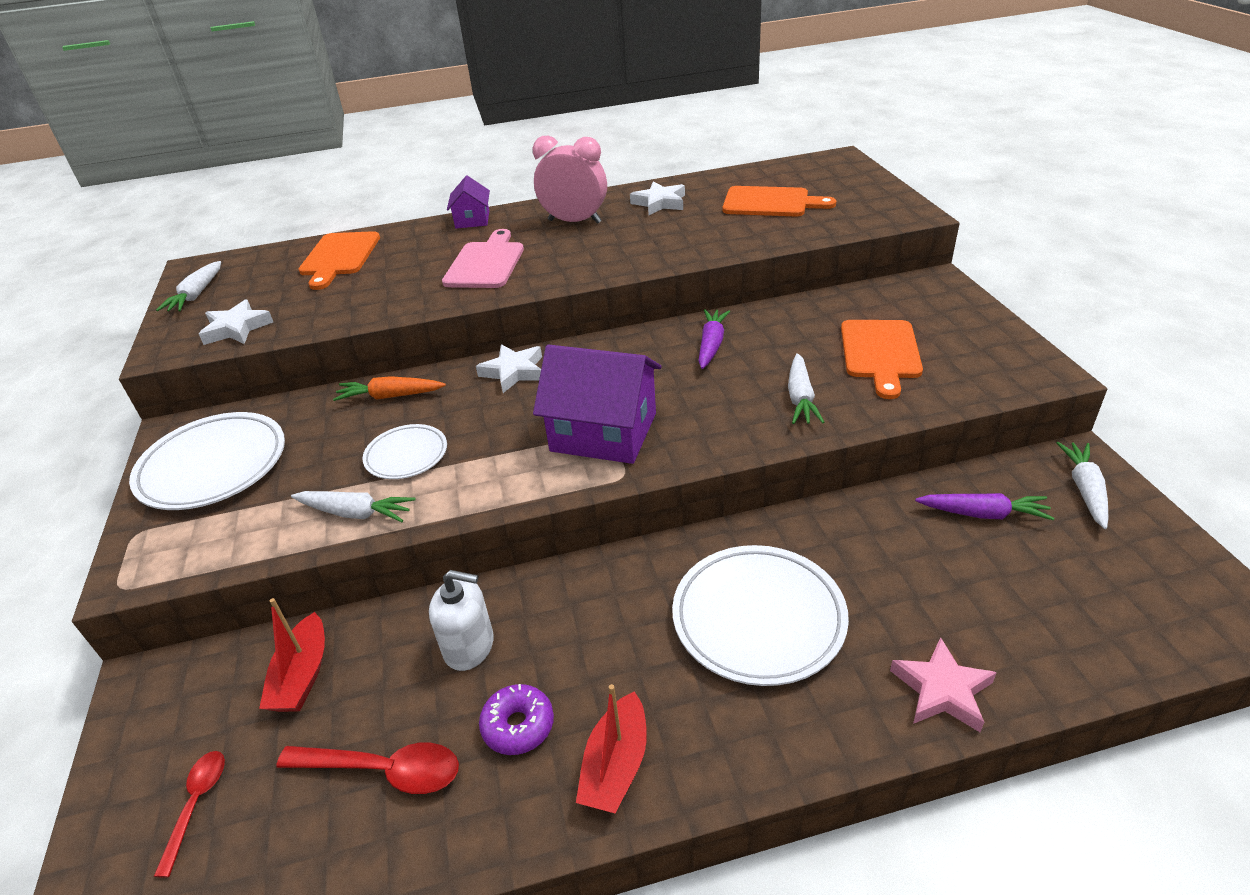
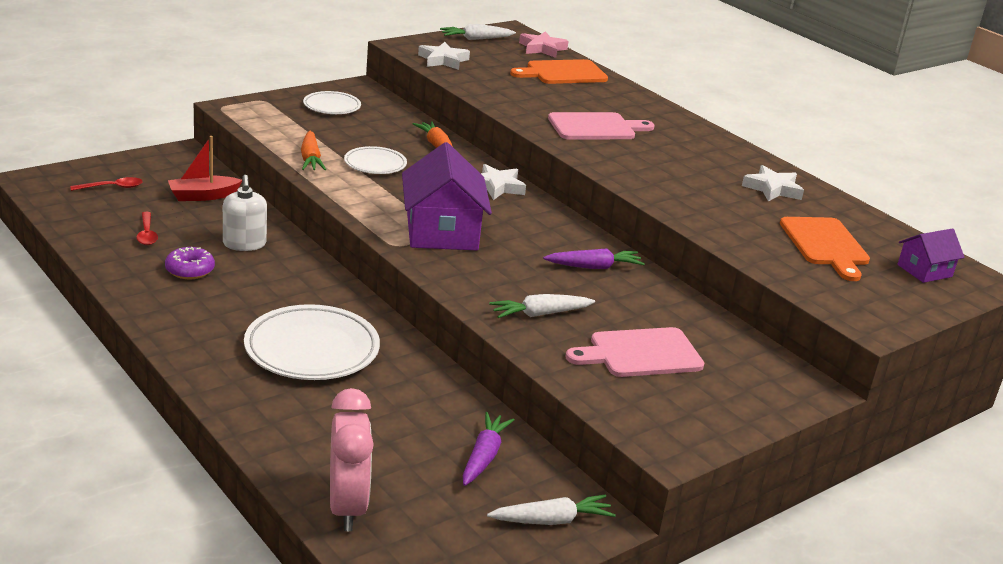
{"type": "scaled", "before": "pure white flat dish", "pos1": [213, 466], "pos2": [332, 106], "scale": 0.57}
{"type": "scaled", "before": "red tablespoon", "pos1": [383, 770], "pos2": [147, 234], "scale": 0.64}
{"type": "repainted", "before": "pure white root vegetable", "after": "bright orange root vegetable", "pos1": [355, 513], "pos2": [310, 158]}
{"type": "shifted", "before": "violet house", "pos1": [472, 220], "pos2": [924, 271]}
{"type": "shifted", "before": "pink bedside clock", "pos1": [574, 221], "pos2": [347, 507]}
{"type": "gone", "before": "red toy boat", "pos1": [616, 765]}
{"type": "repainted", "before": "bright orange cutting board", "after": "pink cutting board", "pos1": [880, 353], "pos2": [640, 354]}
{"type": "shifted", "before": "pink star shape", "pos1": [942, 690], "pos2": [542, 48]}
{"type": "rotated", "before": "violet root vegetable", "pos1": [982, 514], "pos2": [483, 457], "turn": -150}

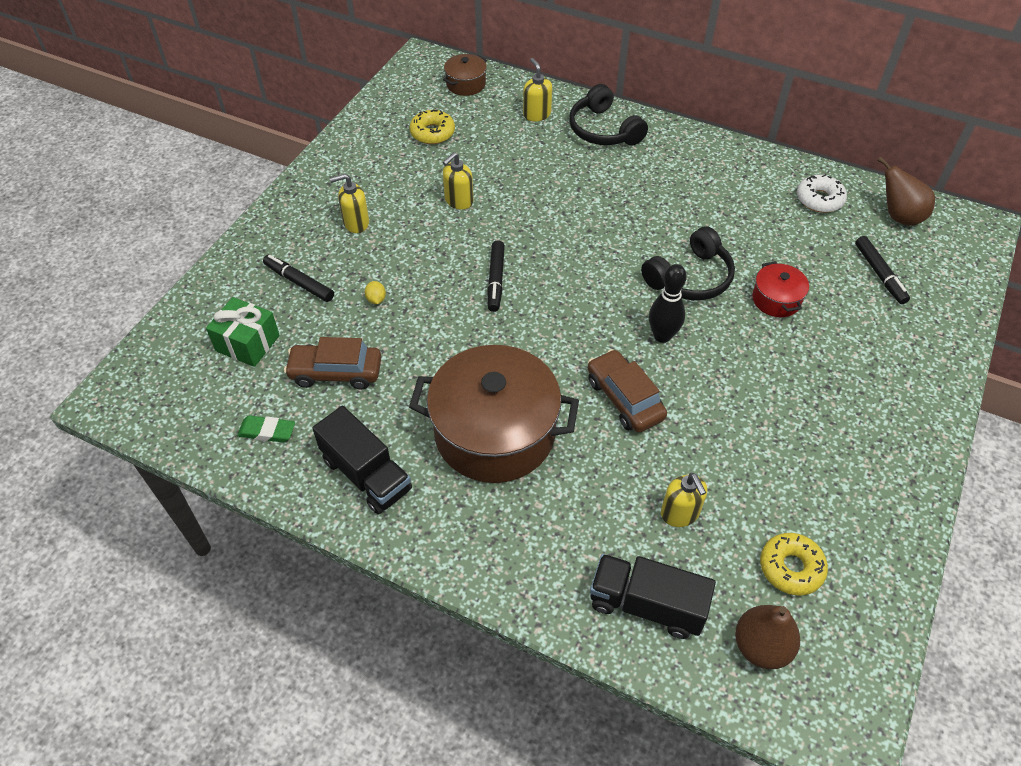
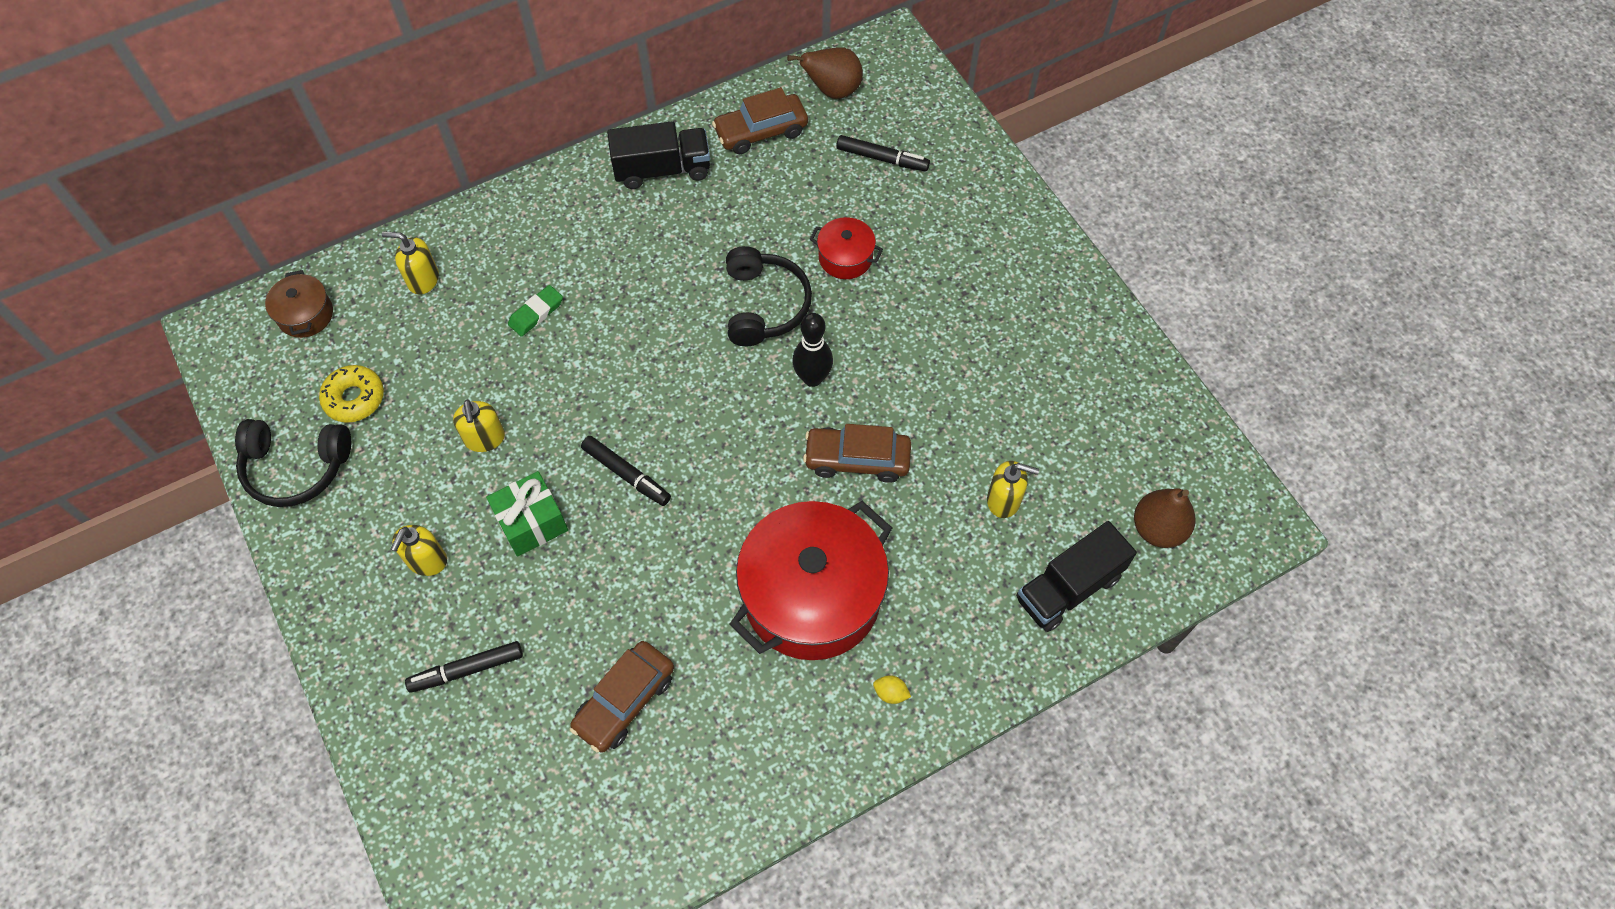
{"type": "shifted", "before": "green present", "pos1": [247, 343], "pos2": [532, 522]}
{"type": "shifted", "before": "green pencil eraser", "pos1": [267, 431], "pos2": [536, 313]}
{"type": "shifted", "before": "black truck", "pos1": [366, 475], "pos2": [662, 169]}
{"type": "shifted", "before": "yellow toy lemon", "pos1": [376, 299], "pos2": [890, 693]}
{"type": "repainted", "before": "dark brown cooking pot", "after": "red cooking pot", "pos1": [494, 433], "pos2": [812, 596]}
{"type": "shifted", "before": "black headphones", "pos1": [603, 130], "pos2": [296, 467]}
{"type": "gone", "before": "yellow doughnut", "pos1": [791, 568]}
{"type": "swapped", "before": "pure white doughnut", "after": "dark brown car", "pos1": [819, 199], "pos2": [761, 131]}

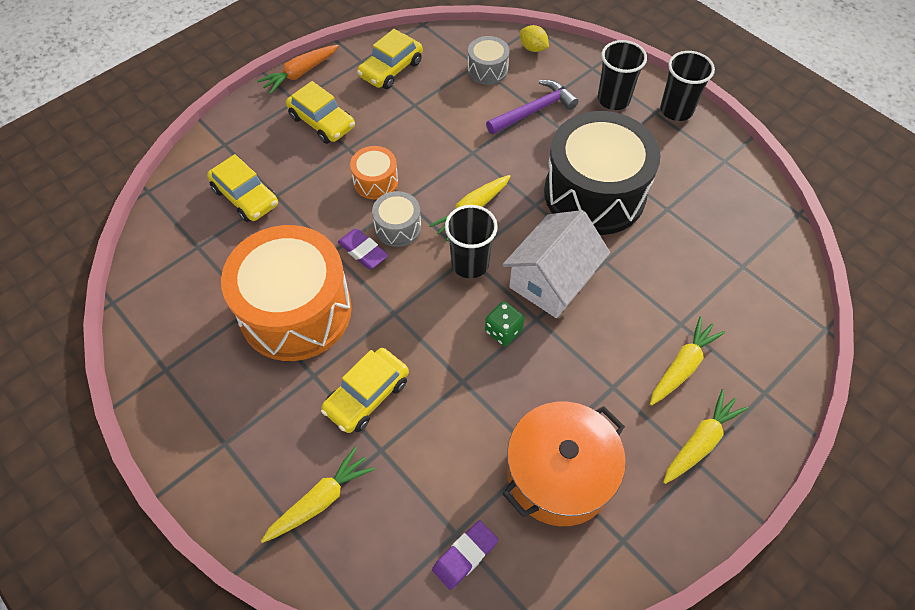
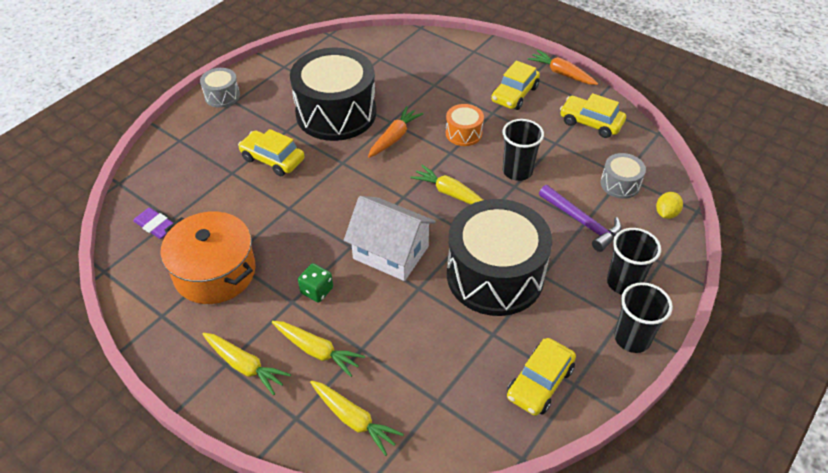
{"type": "shifted", "before": "yellow car", "pos1": [246, 197], "pos2": [540, 383]}
{"type": "repainted", "before": "bright orange drum", "after": "black drum", "pos1": [295, 311], "pos2": [336, 113]}
{"type": "shifted", "before": "yellow root vegetable", "pos1": [321, 500], "pos2": [354, 420]}
{"type": "swapped", "before": "violet pencil eraser", "after": "bright orange root vegetable", "pos1": [363, 251], "pos2": [394, 137]}
{"type": "shifted", "before": "ash-grey drum", "pos1": [398, 227], "pos2": [222, 96]}
{"type": "shifted", "before": "black cup", "pos1": [470, 263], "pos2": [517, 171]}
{"type": "shifted", "before": "green dice", "pos1": [503, 331], "pos2": [317, 290]}

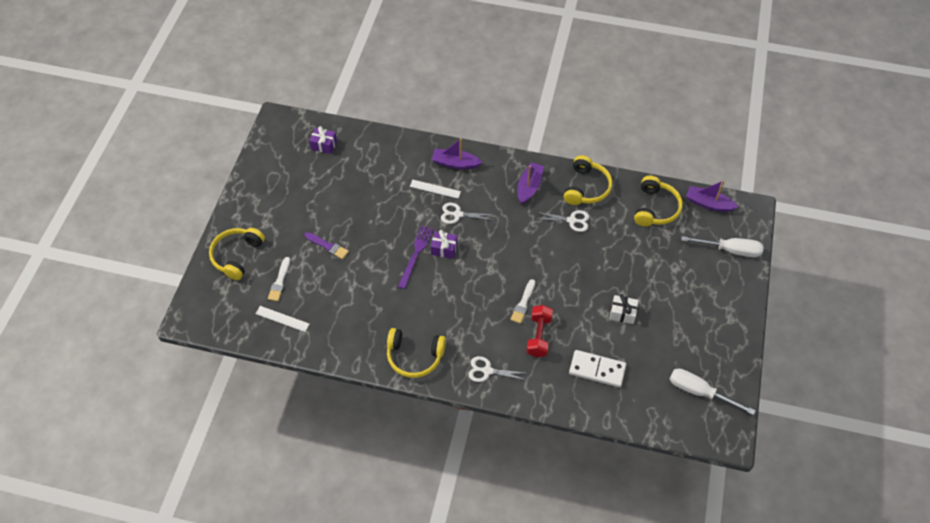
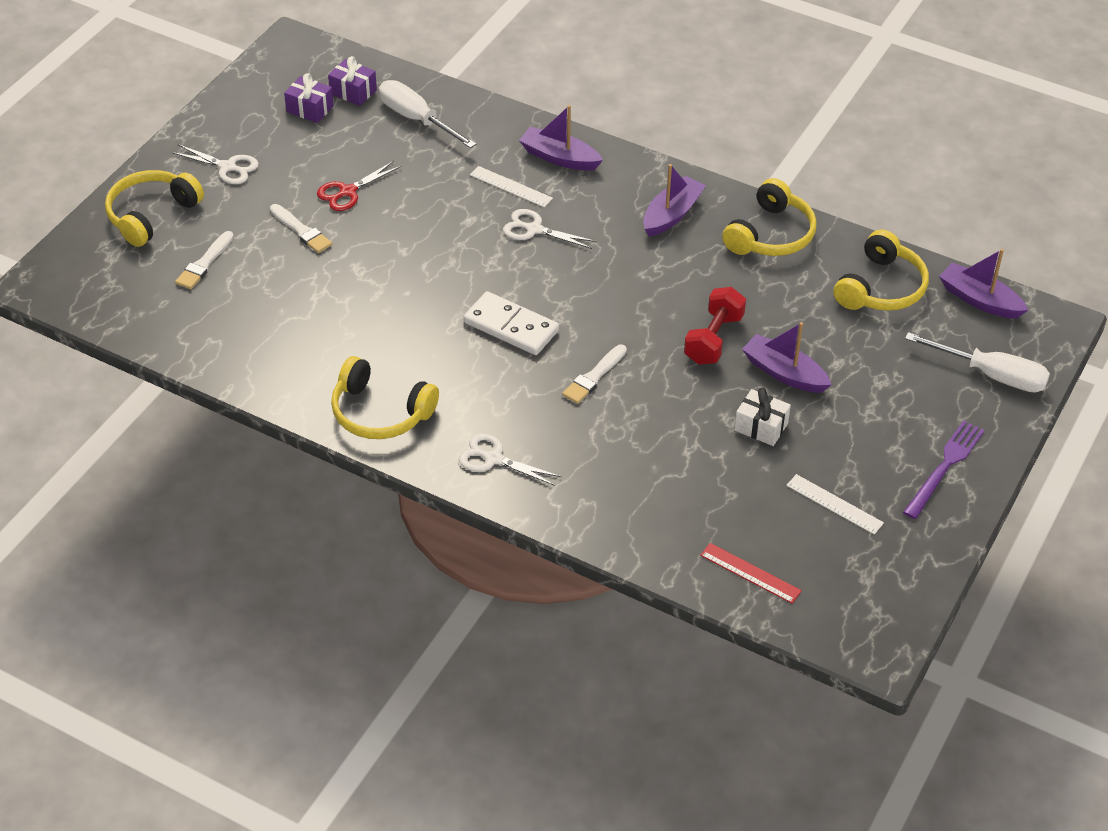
{"type": "shifted", "before": "pure white straightedge", "pos1": [282, 319], "pos2": [834, 504]}
{"type": "repainted", "before": "violet paint brush", "after": "pure white paint brush", "pos1": [327, 246], "pos2": [301, 231]}
{"type": "shifted", "before": "violet table fork", "pos1": [416, 254], "pos2": [944, 467]}
{"type": "shifted", "before": "violet present", "pos1": [444, 249], "pos2": [310, 109]}
{"type": "shifted", "before": "red dumbbell", "pos1": [539, 336], "pos2": [713, 339]}
{"type": "shifted", "before": "pure white scissors", "pos1": [572, 220], "pos2": [227, 167]}
{"type": "shifted", "before": "pure white domino", "pos1": [597, 370], "pos2": [511, 327]}
{"type": "shifted", "before": "pure white screwdriver", "pos1": [699, 392], "pos2": [416, 119]}
{"type": "new", "after": "red scissors", "pos2": [348, 192]}
{"type": "new", "after": "red straightedge", "pos2": [750, 573]}
{"type": "new", "after": "violet toy boat", "pos2": [784, 373]}

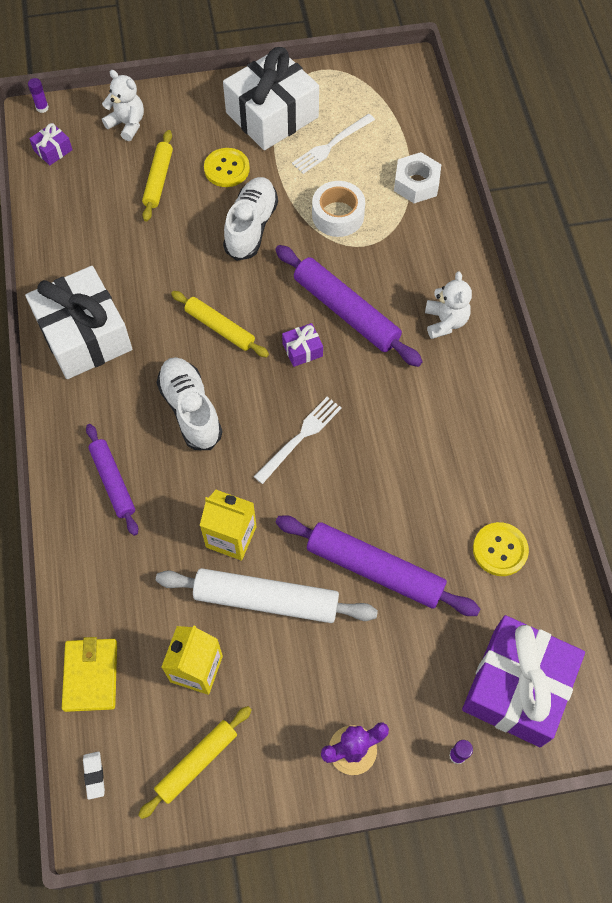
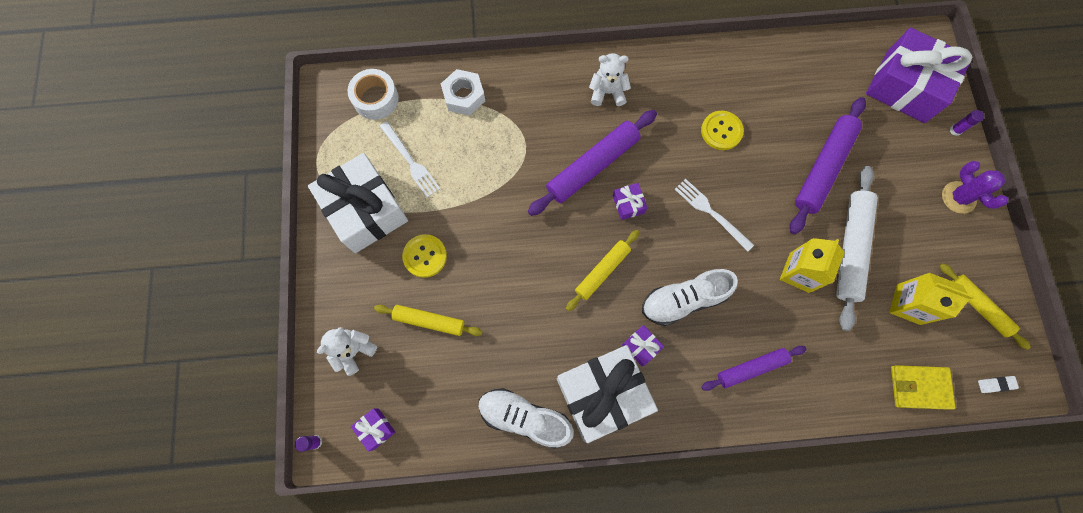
{"type": "shifted", "before": "pure white shoe", "pos1": [251, 227], "pos2": [524, 417]}
{"type": "shifted", "before": "pure white tape", "pos1": [338, 215], "pos2": [376, 99]}
{"type": "shifted", "before": "yellow shirt button", "pos1": [500, 550], "pos2": [721, 131]}
{"type": "new", "after": "violet present", "pos2": [641, 346]}

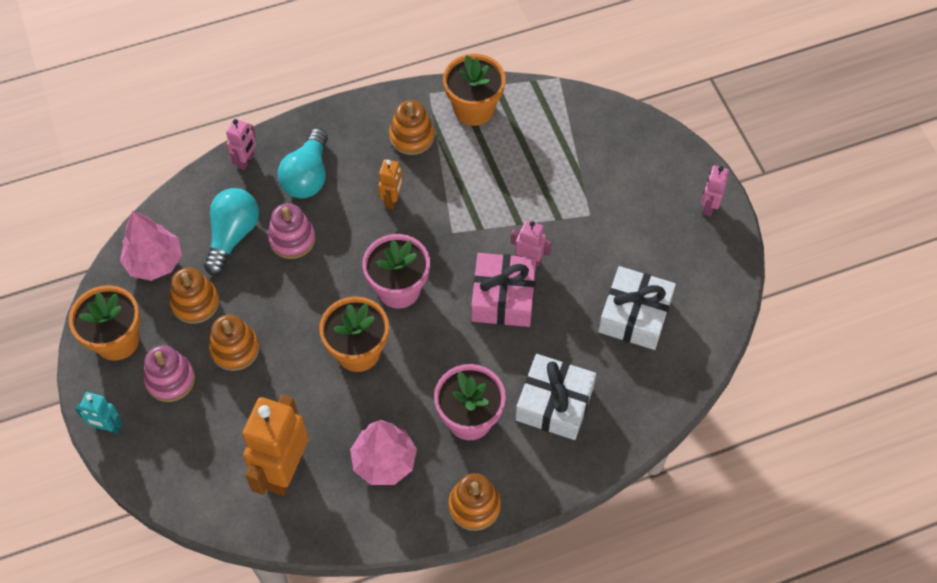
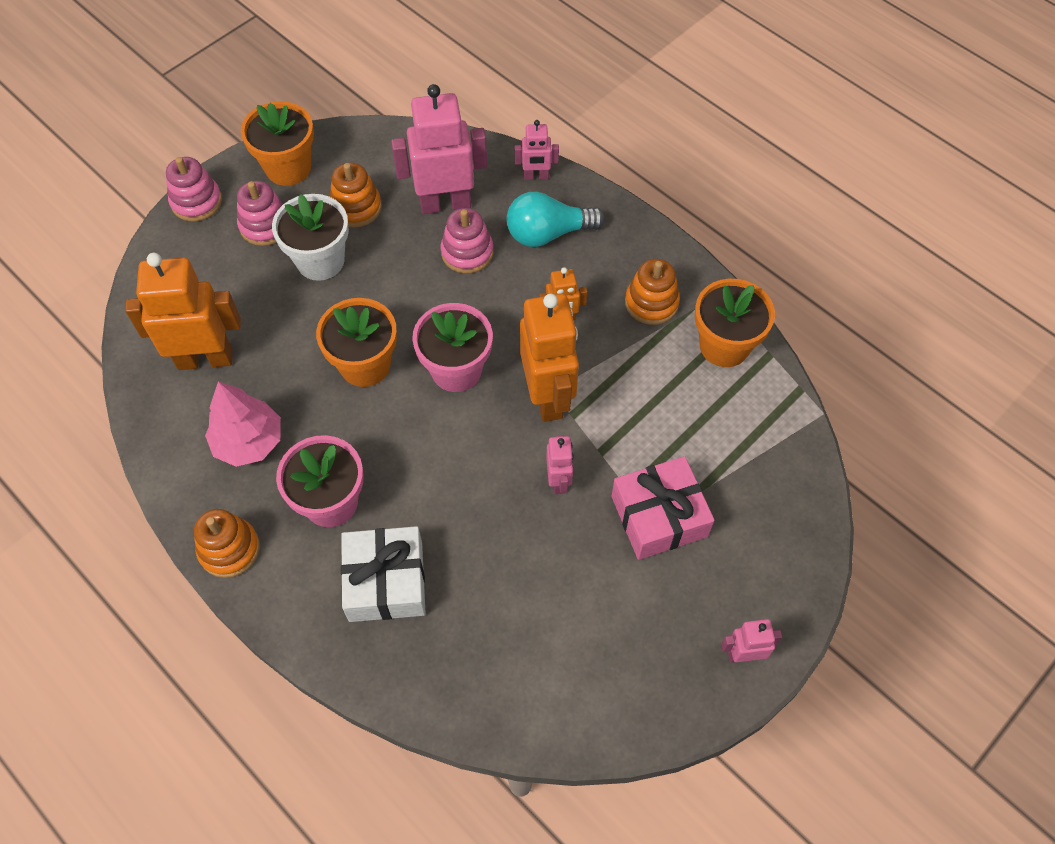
{"type": "swapped", "before": "teal toy robot", "after": "pink stacking toy", "pos1": [108, 427], "pos2": [196, 202]}
{"type": "gone", "before": "pink toy tree", "pos1": [154, 262]}
{"type": "swapped", "before": "teal bulb", "after": "pink toy robot", "pos1": [233, 235], "pos2": [445, 203]}
{"type": "swapped", "before": "bright orange stacking toy", "after": "pure white potted plant", "pos1": [235, 349], "pos2": [320, 261]}
{"type": "shifted", "before": "pink present", "pos1": [503, 297], "pos2": [659, 516]}
{"type": "gone", "before": "pure white present", "pos1": [634, 315]}
{"type": "new", "after": "bright orange toy robot", "pos2": [548, 397]}

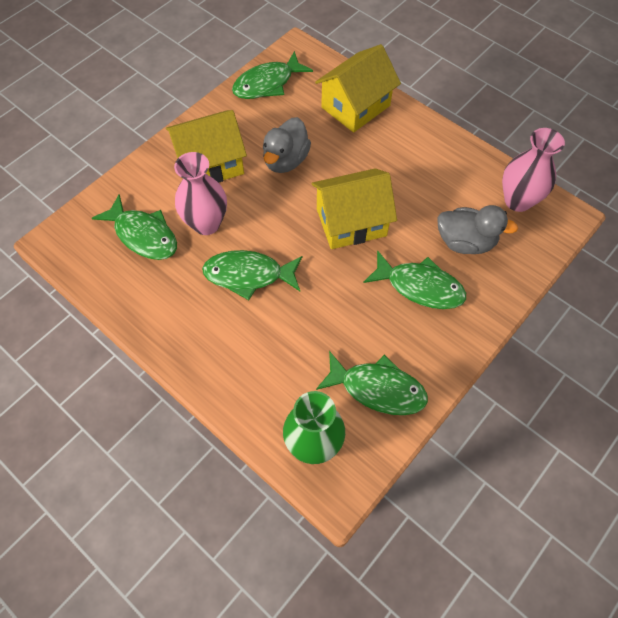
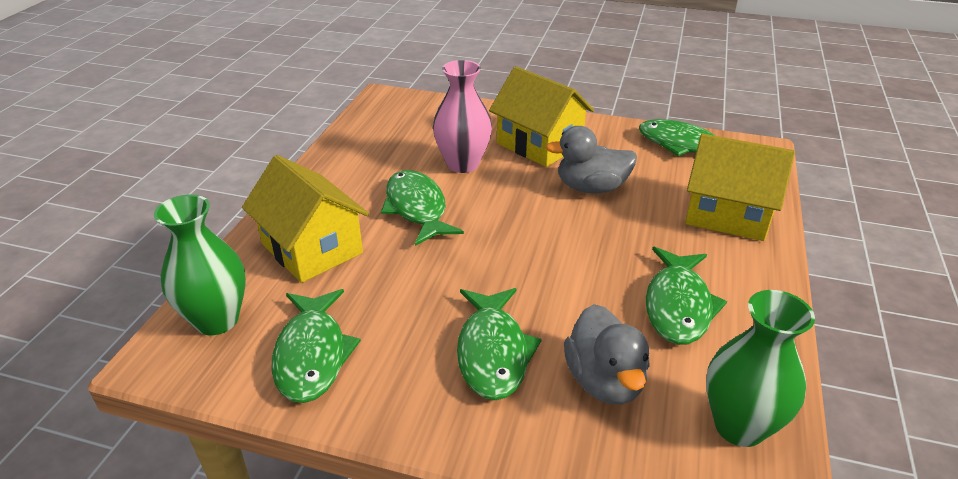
{"type": "shifted", "before": "green toy fish", "pos1": [143, 235], "pos2": [678, 305]}
{"type": "shifted", "before": "yellow house", "pos1": [351, 222], "pos2": [312, 248]}
{"type": "repainted", "before": "pink vase", "after": "green vase", "pos1": [517, 200], "pos2": [739, 426]}

